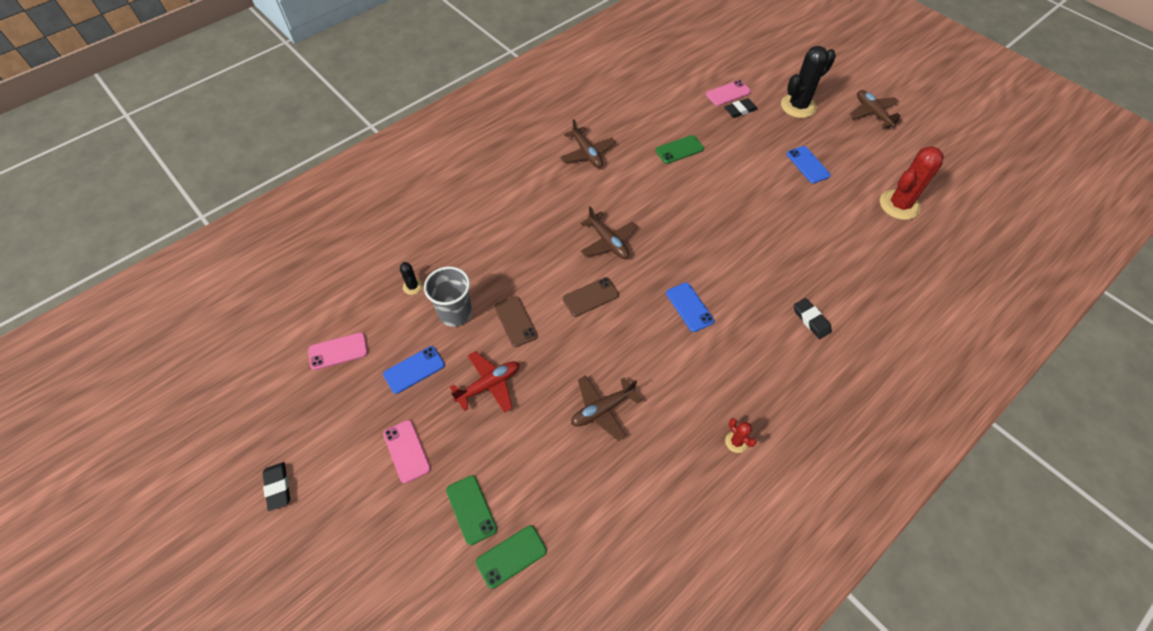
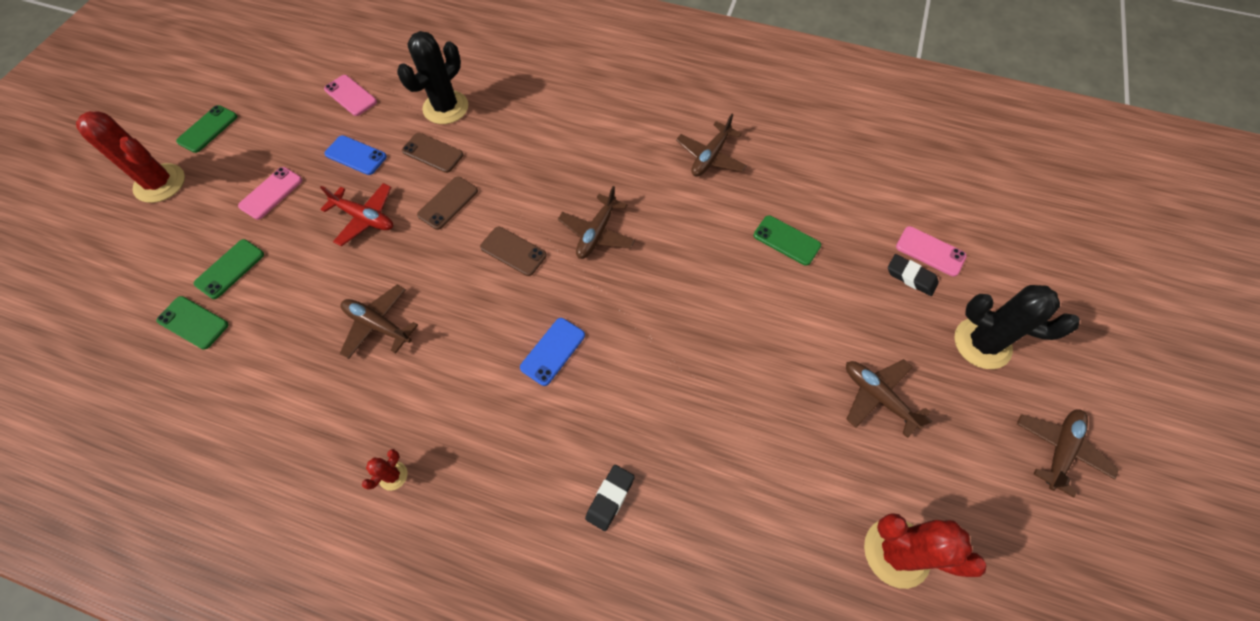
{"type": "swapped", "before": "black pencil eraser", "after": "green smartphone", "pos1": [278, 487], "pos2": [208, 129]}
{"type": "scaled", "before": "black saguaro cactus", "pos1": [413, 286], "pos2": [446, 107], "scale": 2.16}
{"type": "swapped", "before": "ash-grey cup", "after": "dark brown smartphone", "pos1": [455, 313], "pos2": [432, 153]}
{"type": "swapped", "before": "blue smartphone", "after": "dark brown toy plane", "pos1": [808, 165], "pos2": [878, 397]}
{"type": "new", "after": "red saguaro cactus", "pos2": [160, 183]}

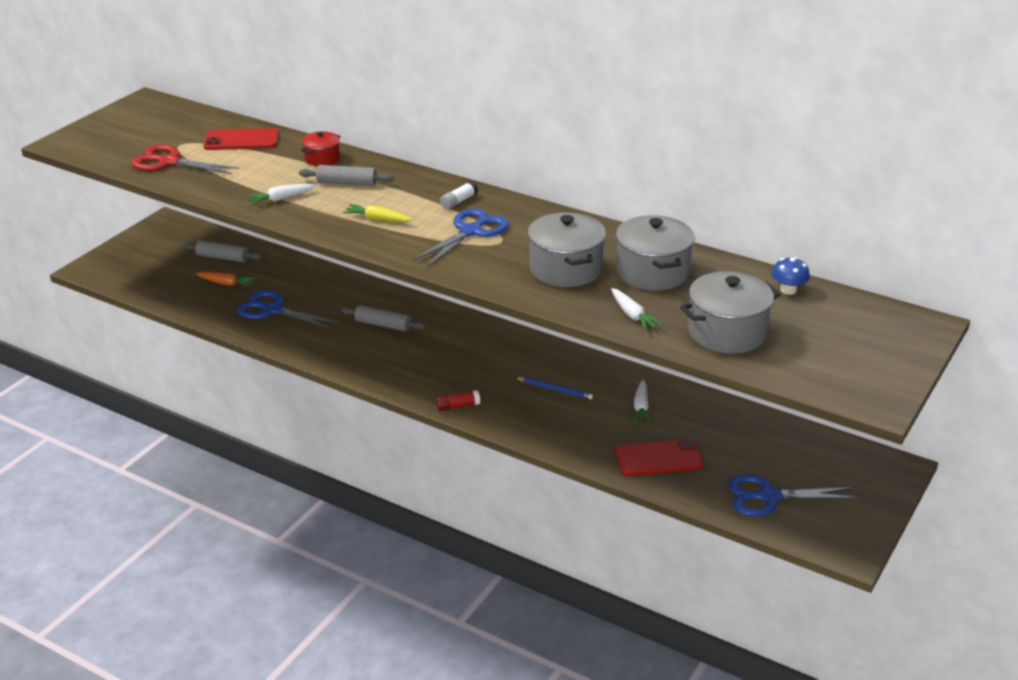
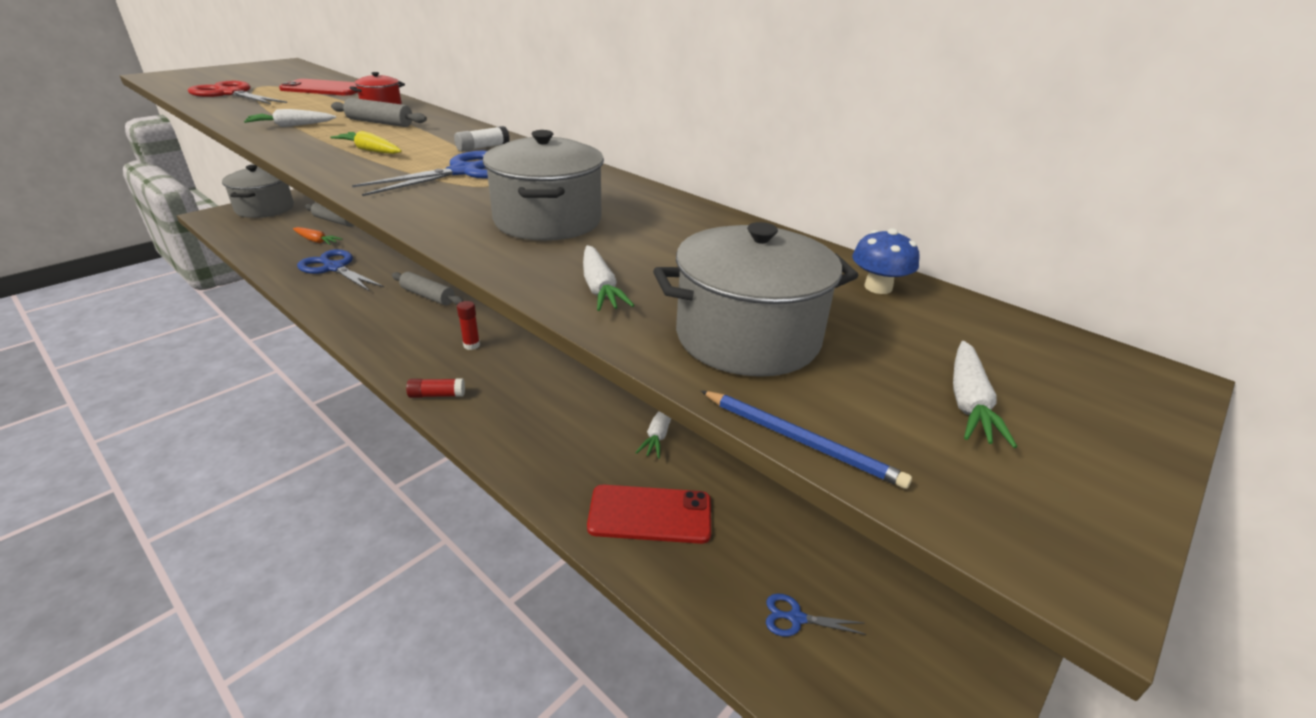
{"type": "shifted", "before": "blue pencil", "pos1": [555, 389], "pos2": [801, 441]}
{"type": "shifted", "before": "ash-grey cooking pot", "pos1": [652, 272], "pos2": [265, 208]}
{"type": "scaled", "before": "blue scissors", "pos1": [769, 497], "pos2": [796, 618], "scale": 0.48}
{"type": "new", "after": "red glue", "pos2": [471, 345]}
{"type": "new", "after": "pure white root vegetable", "pos2": [969, 403]}

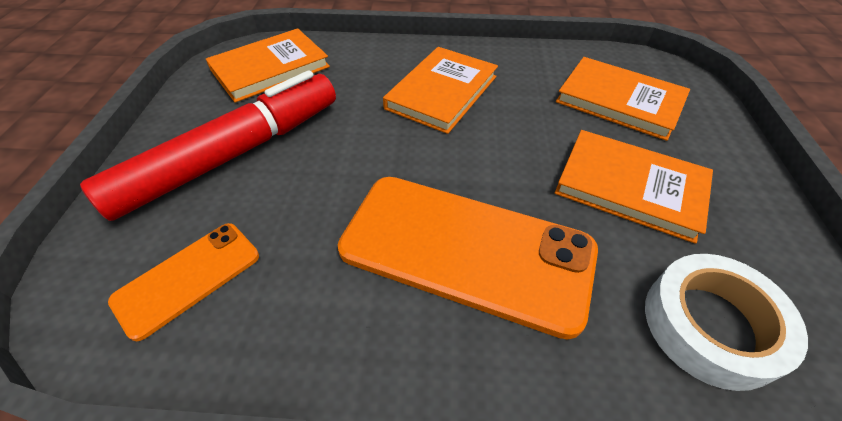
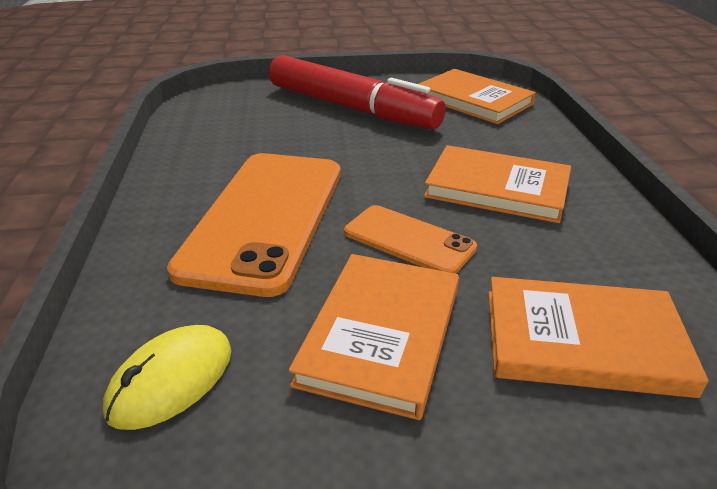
{"type": "shifted", "before": "bright orange smartphone", "pos1": [188, 278], "pos2": [408, 240]}
{"type": "rotated", "before": "bright orange book", "pos1": [619, 101], "pos2": [583, 341], "turn": 75}
{"type": "swapped", "before": "pure white tape", "after": "yellow PC mouse", "pos1": [710, 325], "pos2": [171, 380]}

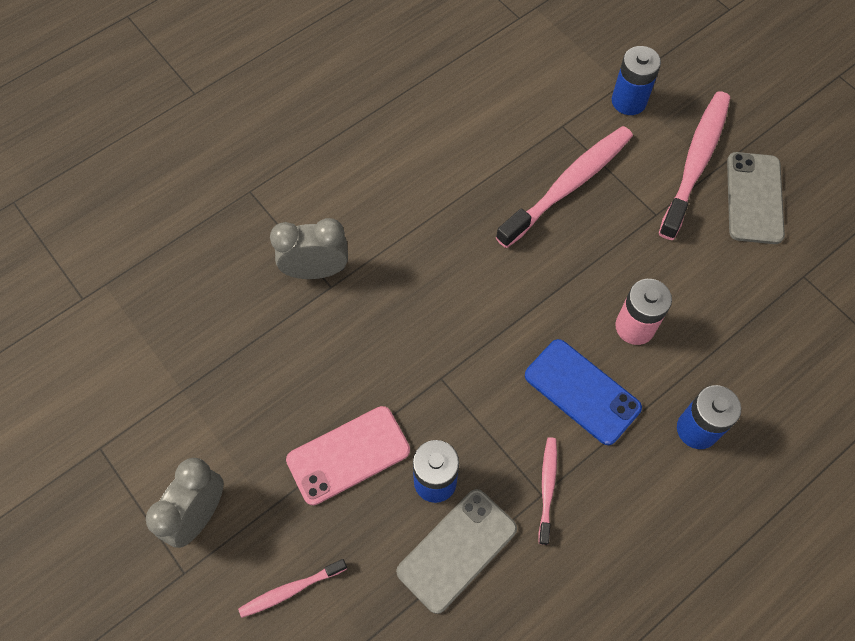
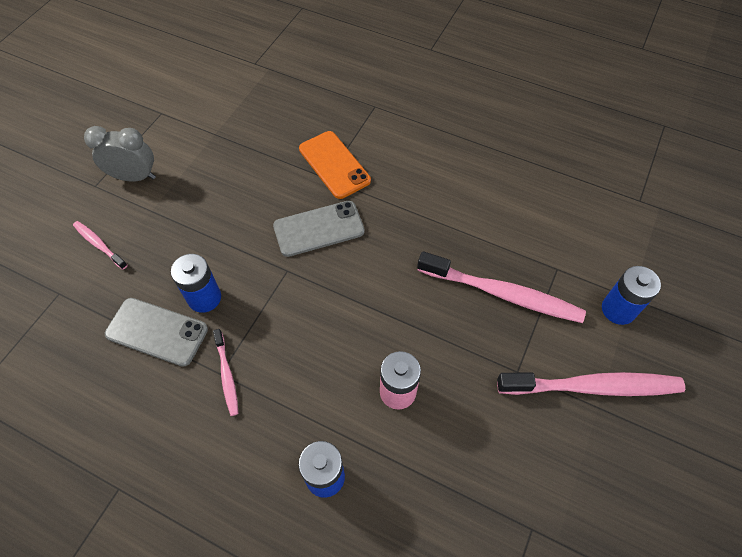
{"type": "swapped", "before": "ash-grey bedside clock", "after": "bright orange smartphone", "pos1": [316, 271], "pos2": [334, 165]}
{"type": "gone", "before": "pink smartphone", "pos1": [348, 455]}
{"type": "gone", "before": "blue smartphone", "pos1": [582, 392]}
{"type": "rotated", "before": "pink toothbrush", "pos1": [547, 488], "pos2": [227, 375], "turn": 90}
{"type": "shifted", "before": "ash-grey smartphone", "pos1": [754, 198], "pos2": [319, 229]}

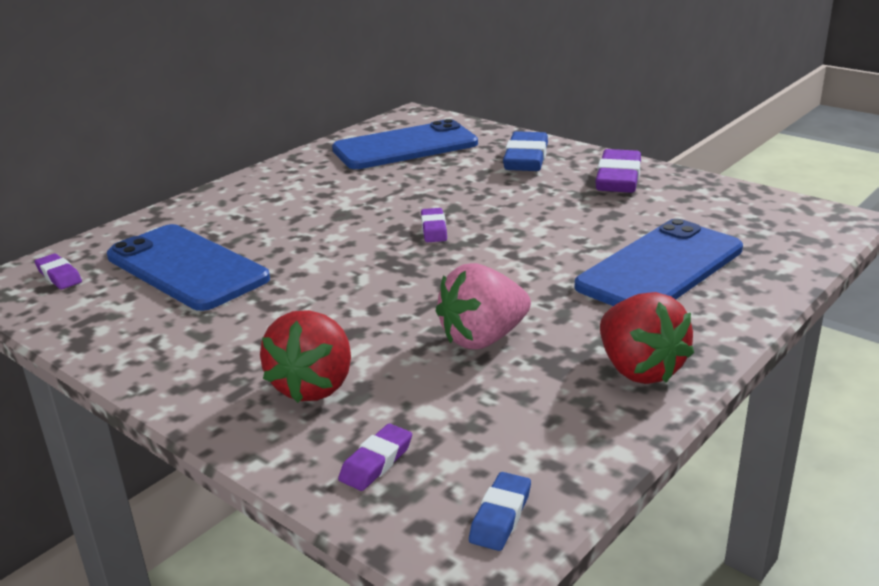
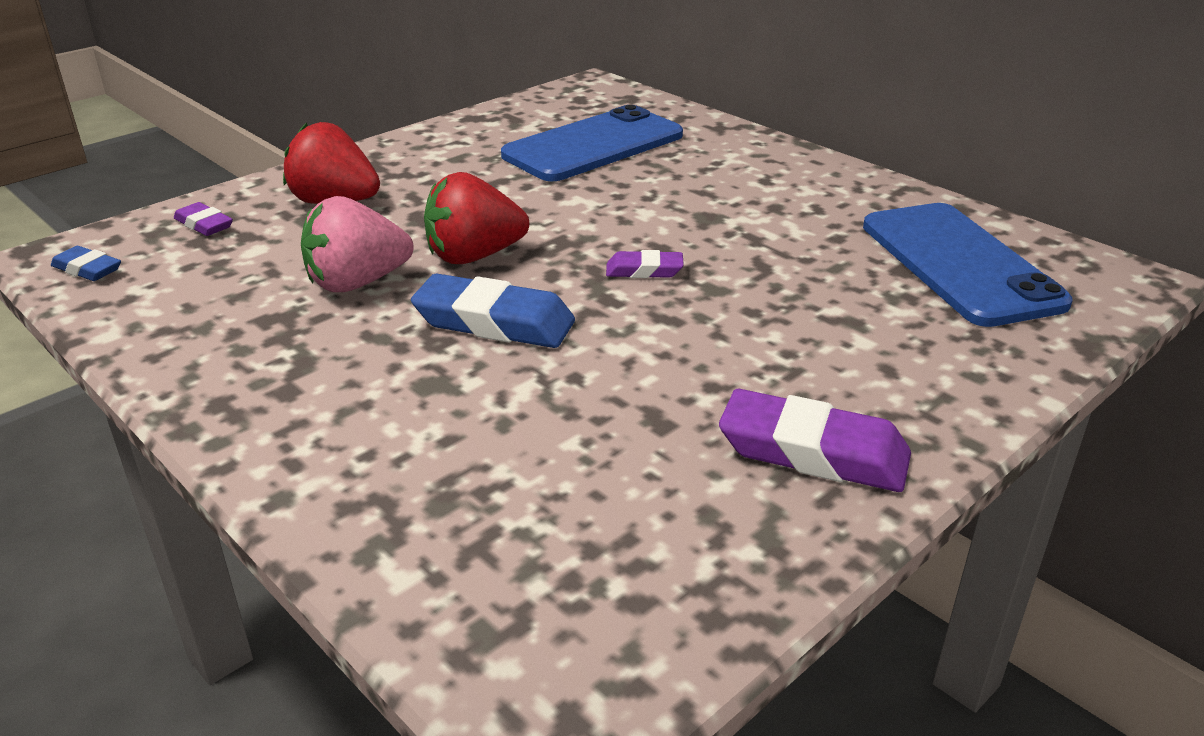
{"type": "gone", "before": "violet pencil eraser", "pos1": [59, 276]}
{"type": "rotated", "before": "pink berry", "pos1": [483, 338], "pos2": [357, 283], "turn": -90}
{"type": "shifted", "before": "blue pencil eraser", "pos1": [526, 159], "pos2": [494, 322]}
{"type": "gone", "before": "blue smartphone", "pos1": [660, 268]}
{"type": "shifted", "before": "red berry", "pos1": [639, 369], "pos2": [474, 256]}

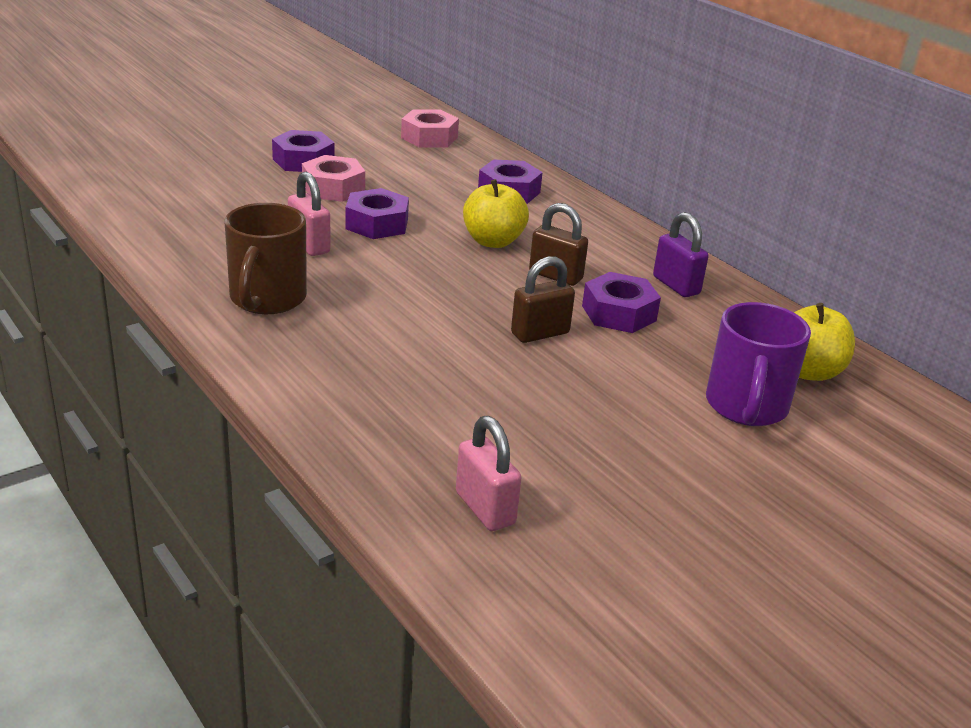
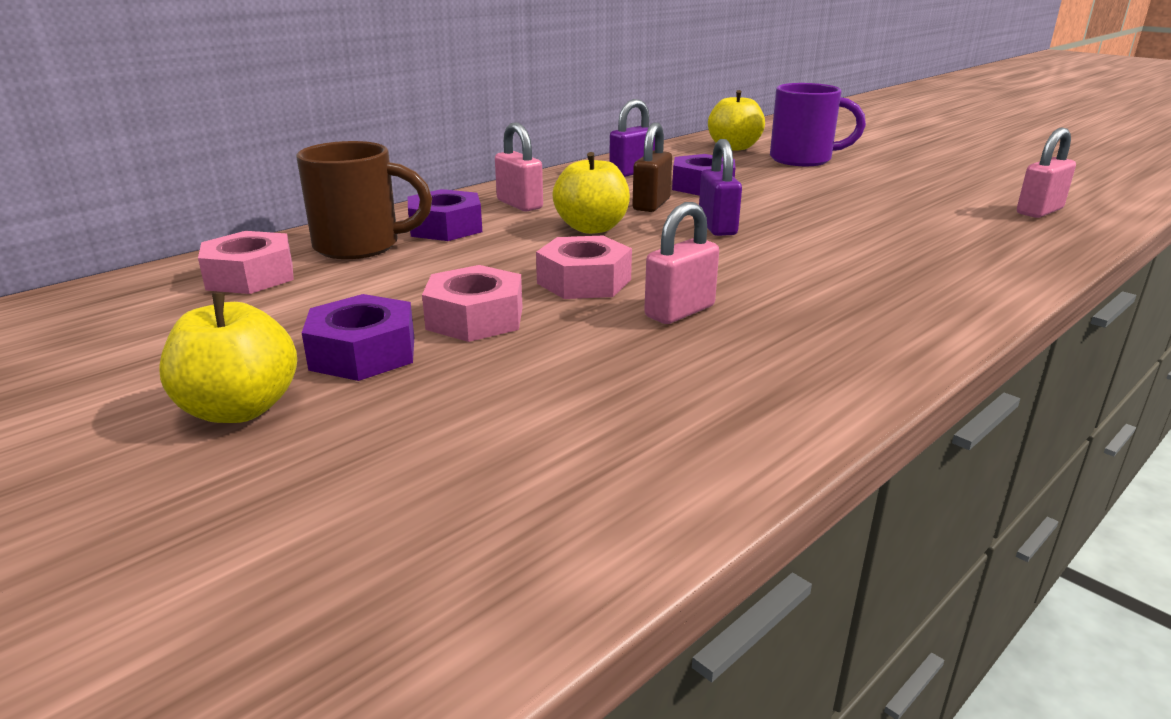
{"type": "shifted", "before": "dark brown tea mug", "pos1": [267, 299], "pos2": [360, 246]}
{"type": "repainted", "before": "violet hexagon nut", "after": "pink hexagon nut", "pos1": [377, 224], "pos2": [584, 281]}
{"type": "gone", "before": "dark brown lock", "pos1": [540, 333]}
{"type": "new", "after": "yellow apple", "pos2": [239, 409]}
{"type": "new", "after": "pink lock", "pos2": [519, 204]}
{"type": "new", "after": "violet lock", "pos2": [717, 227]}

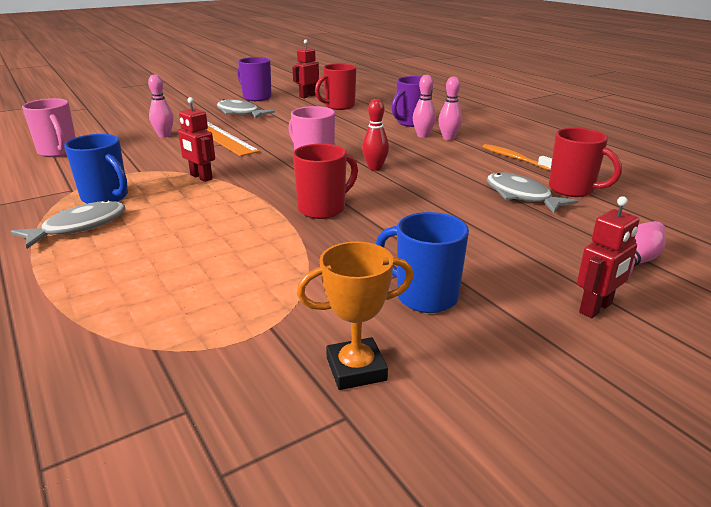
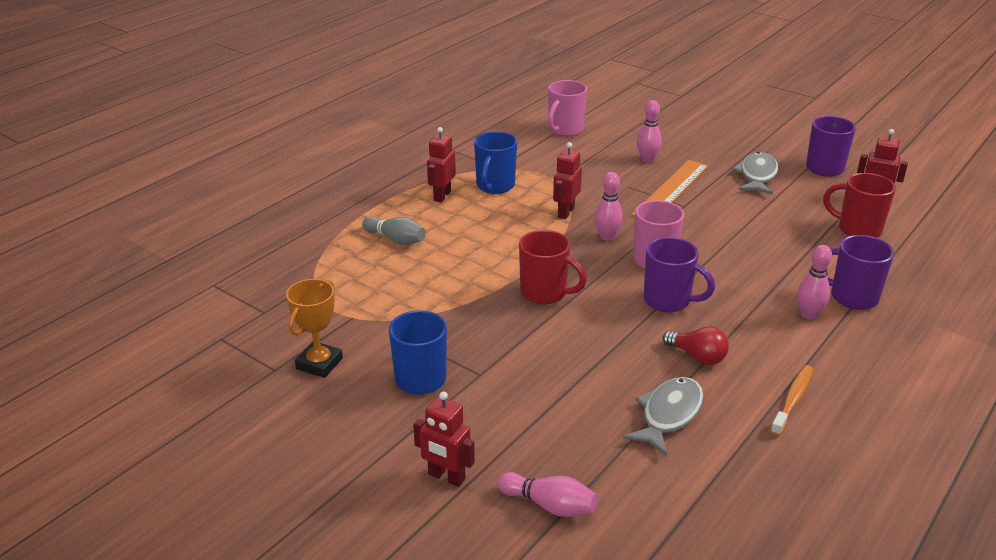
{"type": "swapped", "before": "ash-grey toy fish", "after": "red toy robot", "pos1": [79, 227], "pos2": [442, 196]}
{"type": "rotated", "before": "bright orange trophy", "pos1": [356, 369], "pos2": [319, 363], "turn": 60}
{"type": "swapped", "before": "red tenpin", "after": "violet tea mug", "pos1": [375, 168], "pos2": [668, 301]}
{"type": "shifted", "before": "pink tenpin", "pos1": [448, 138], "pos2": [607, 237]}
{"type": "gone", "before": "red tea mug", "pos1": [572, 190]}
{"type": "new", "after": "ash-grey tenpin", "pos2": [396, 240]}
{"type": "new", "after": "red bulb", "pos2": [697, 356]}

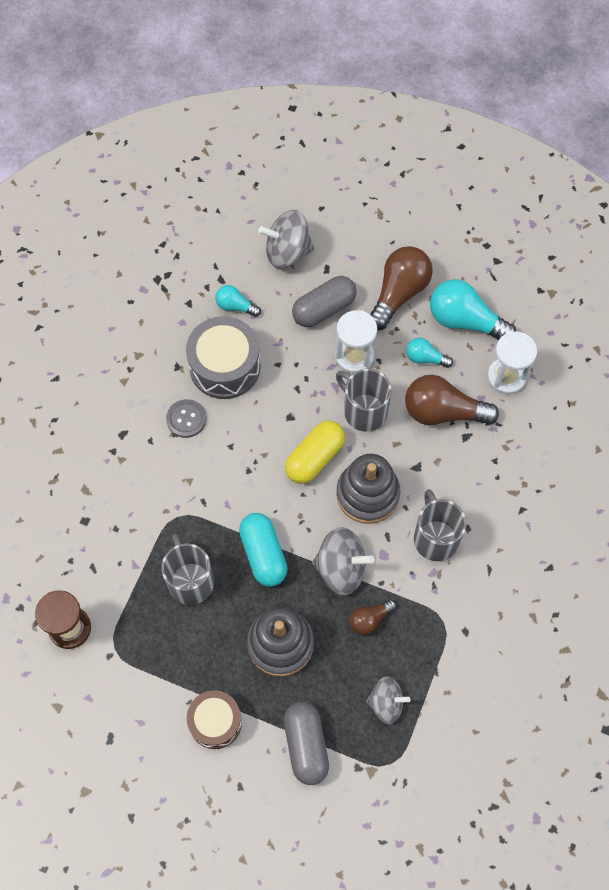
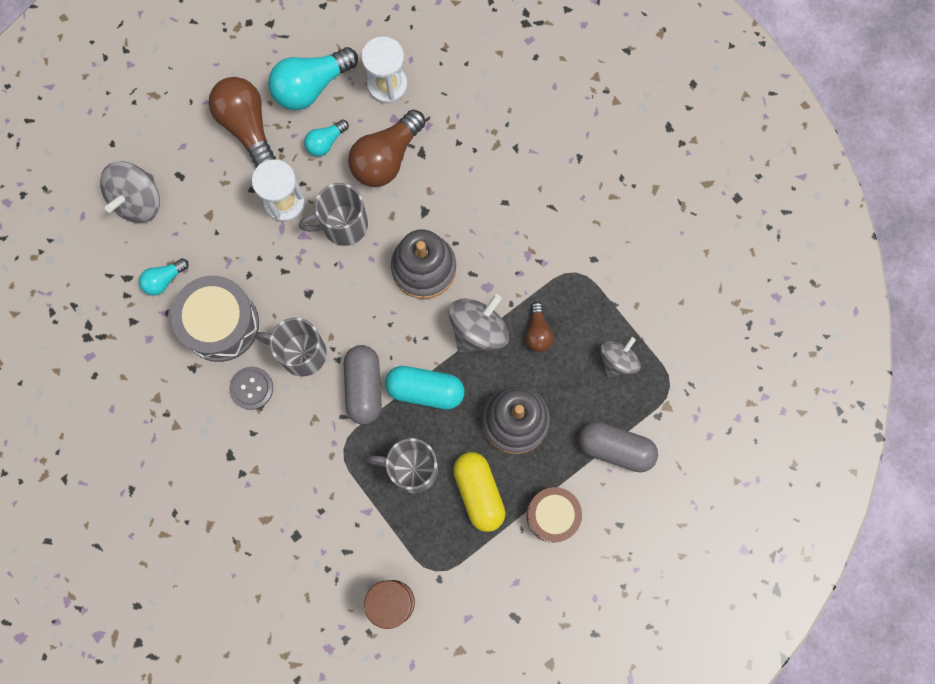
{"type": "shifted", "before": "yellow capsule", "pos1": [314, 458], "pos2": [478, 493]}
{"type": "shifted", "before": "ash-grey capsule", "pos1": [324, 309], "pos2": [364, 387]}
{"type": "shifted", "before": "ash-grey tea mug", "pos1": [435, 538], "pos2": [301, 353]}

